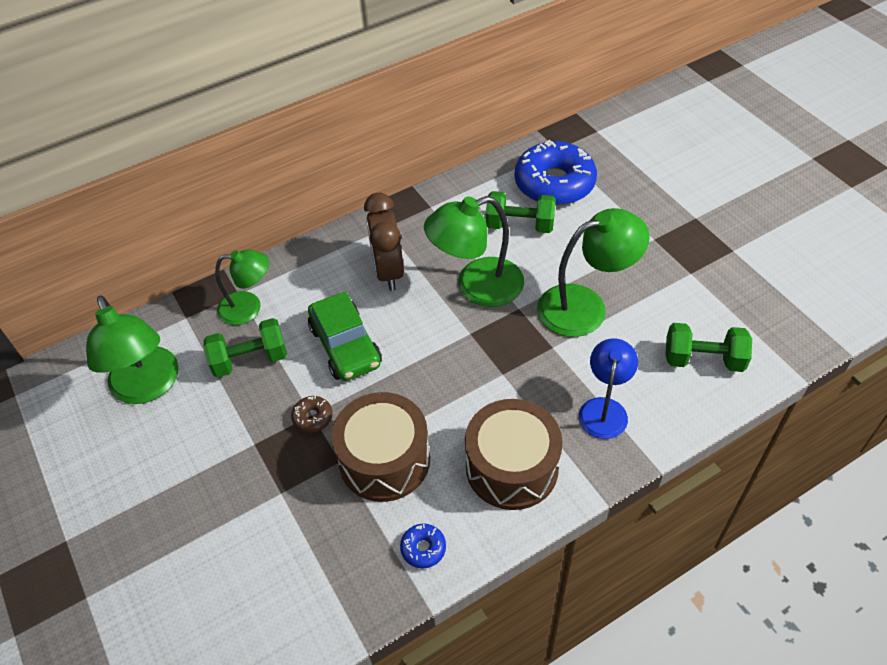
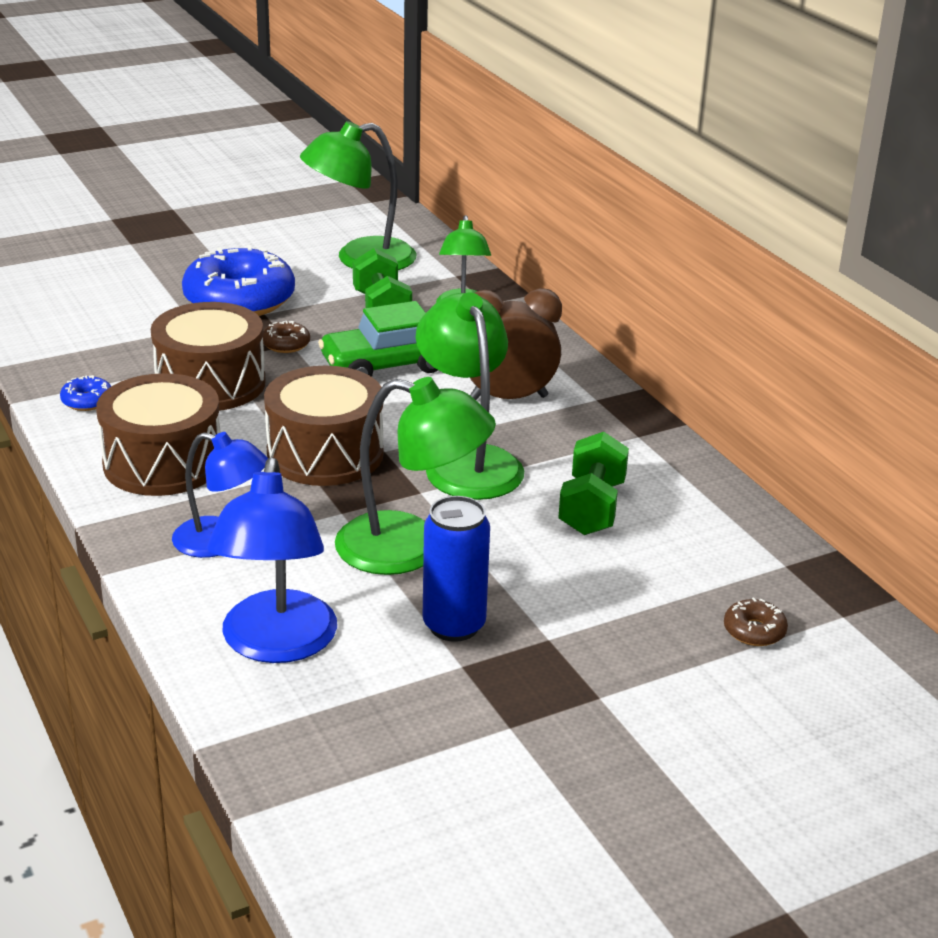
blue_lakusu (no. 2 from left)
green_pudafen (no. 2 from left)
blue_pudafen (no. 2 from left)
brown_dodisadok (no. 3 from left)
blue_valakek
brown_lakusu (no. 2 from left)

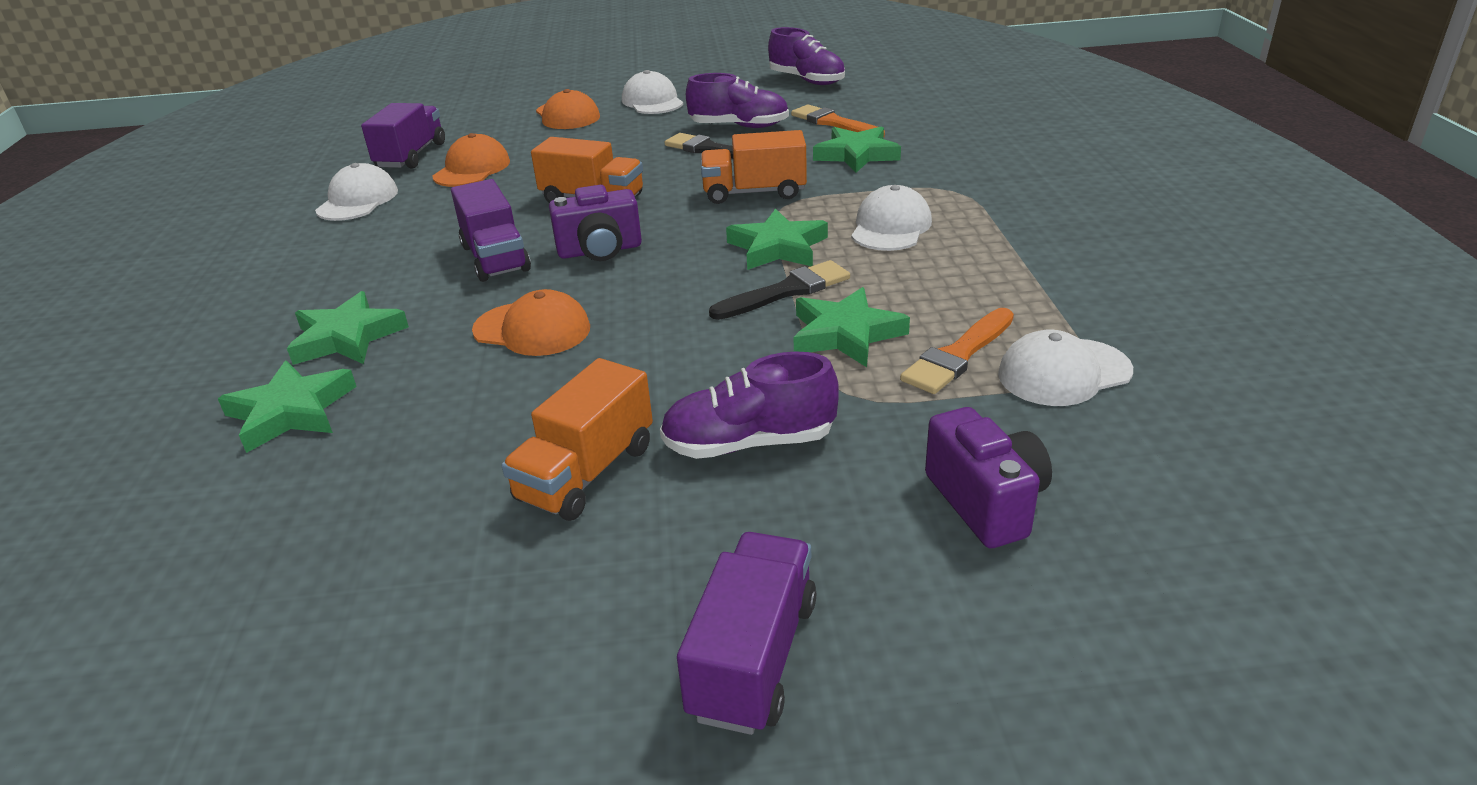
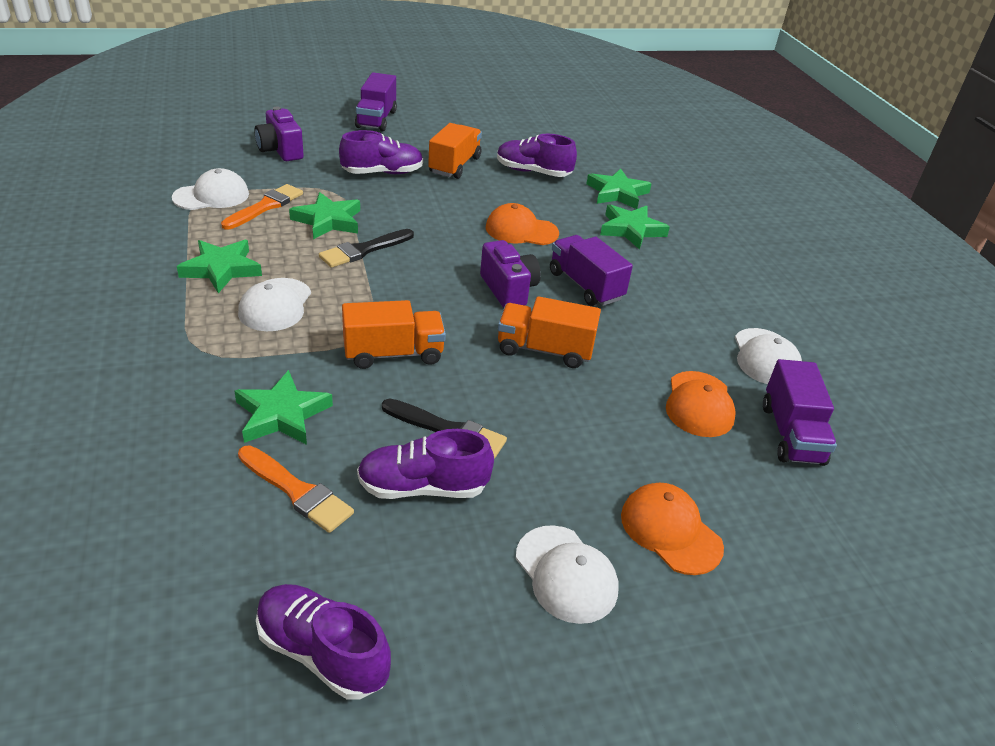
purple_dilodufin (no. 2 from left)
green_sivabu (no. 1 from left)
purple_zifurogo (no. 4 from left)

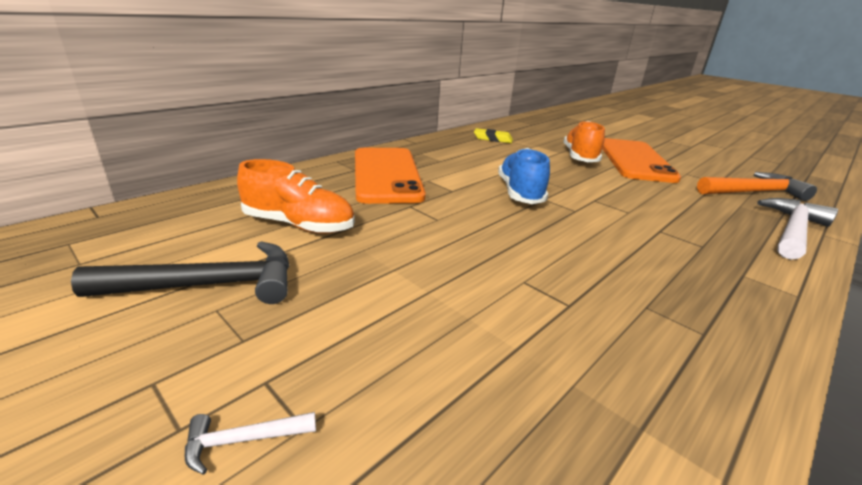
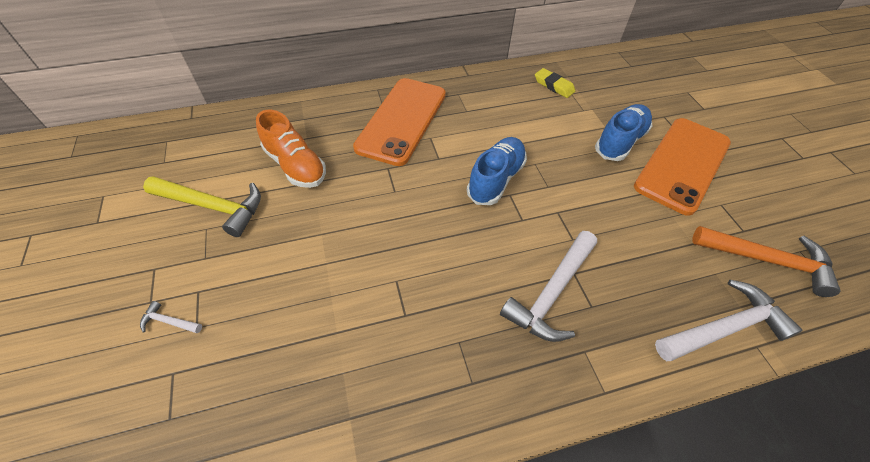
blue_zifurogo (no. 2 from left)
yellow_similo
white_similo (no. 2 from left)

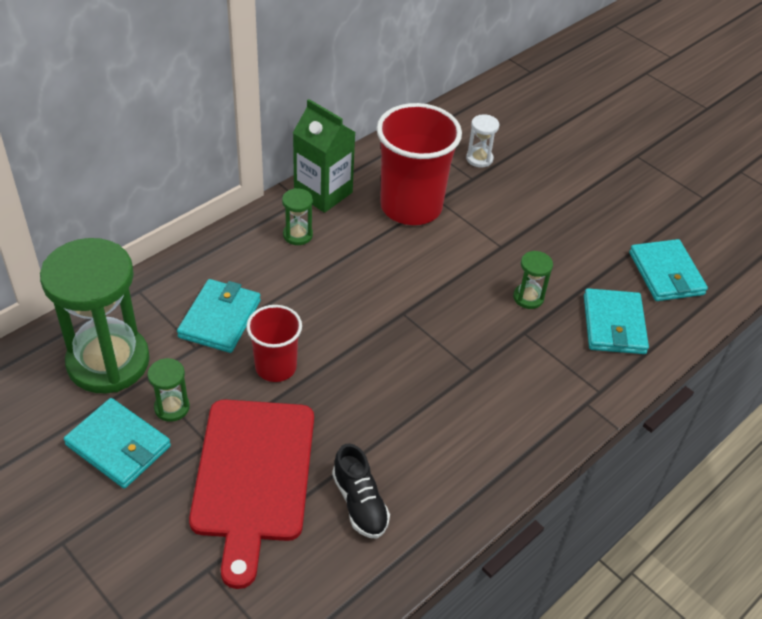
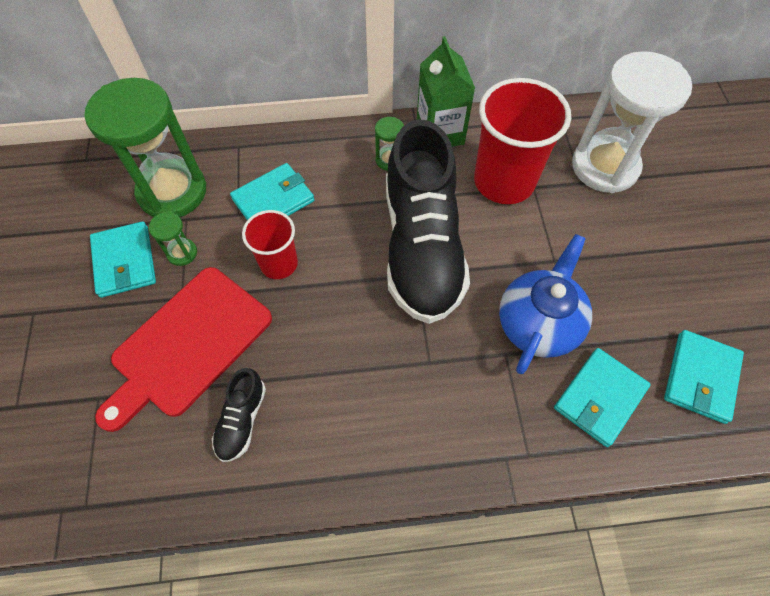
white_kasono
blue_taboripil
black_zifurogo (no. 2 from left)

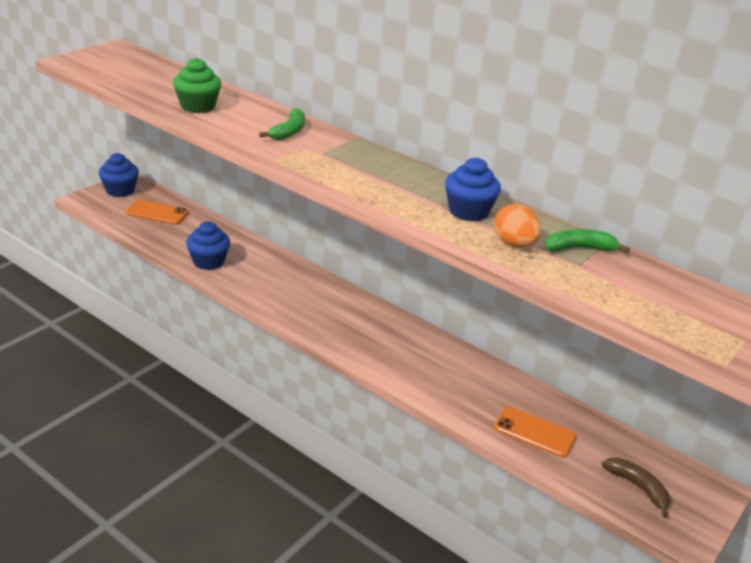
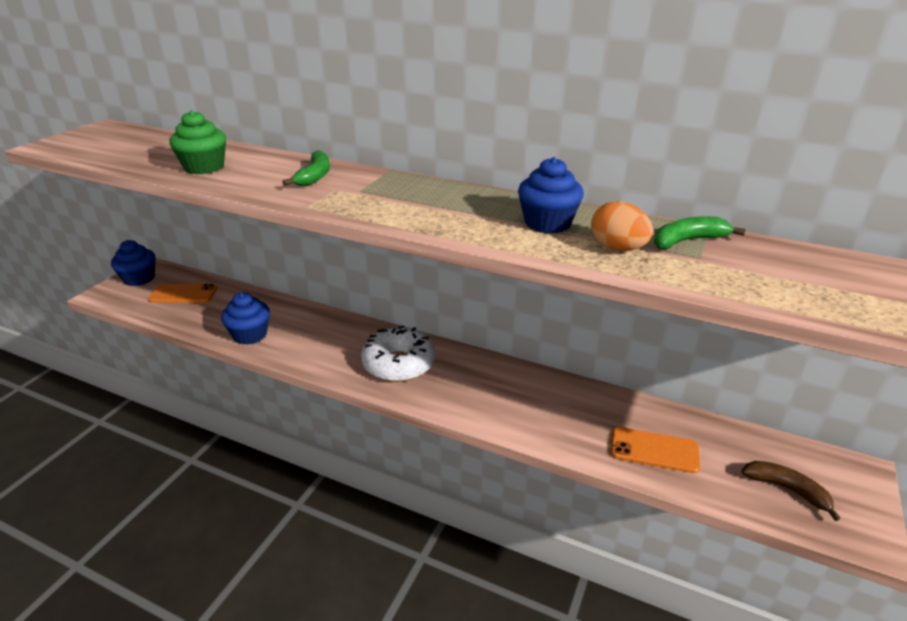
white_lakusu

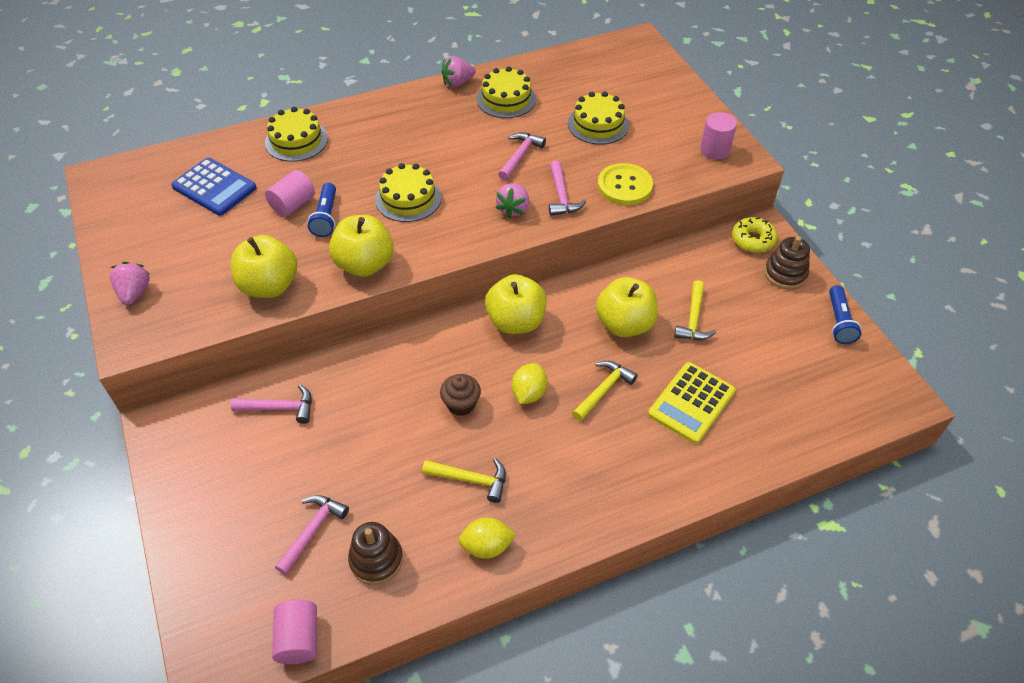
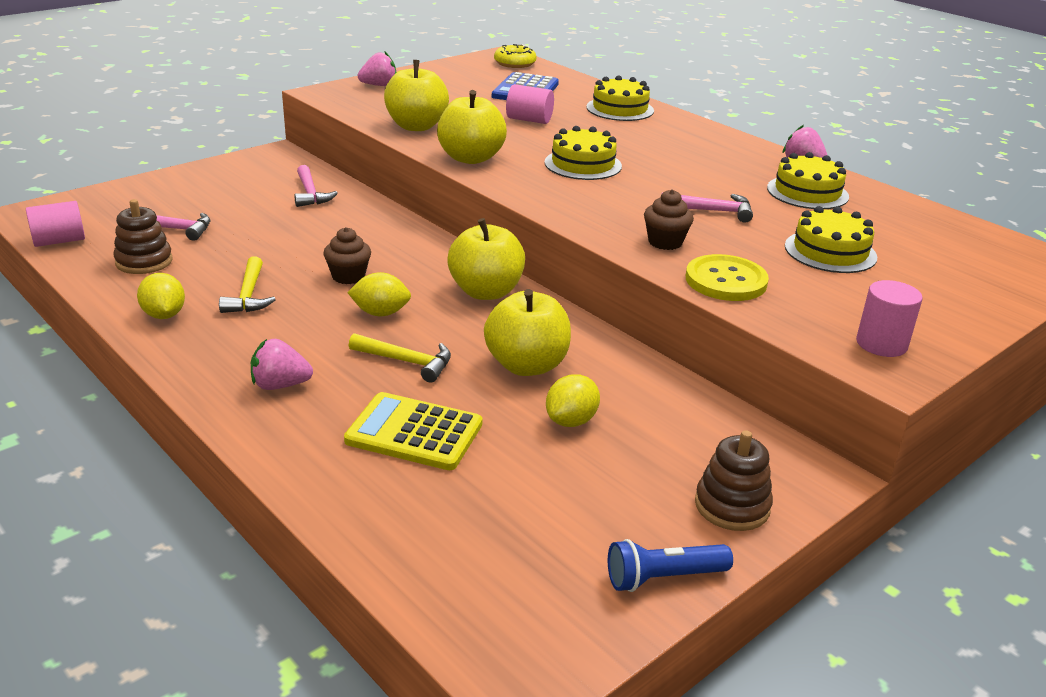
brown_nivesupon (no. 2 from left)
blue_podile (no. 1 from left in the first image)
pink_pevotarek (no. 1 from left)
yellow_lakusu
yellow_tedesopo (no. 3 from left)

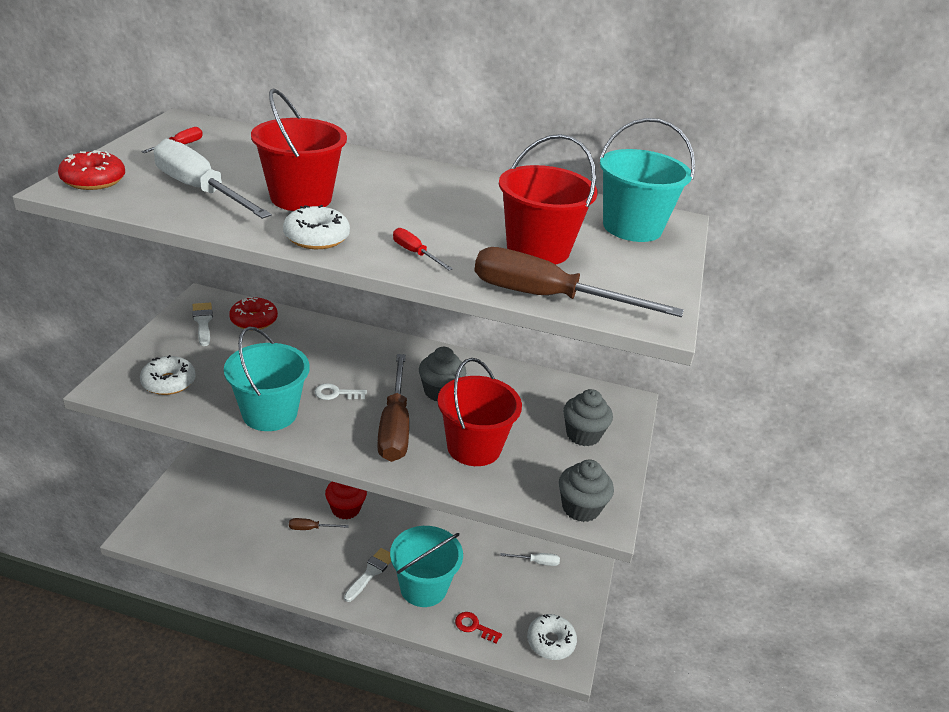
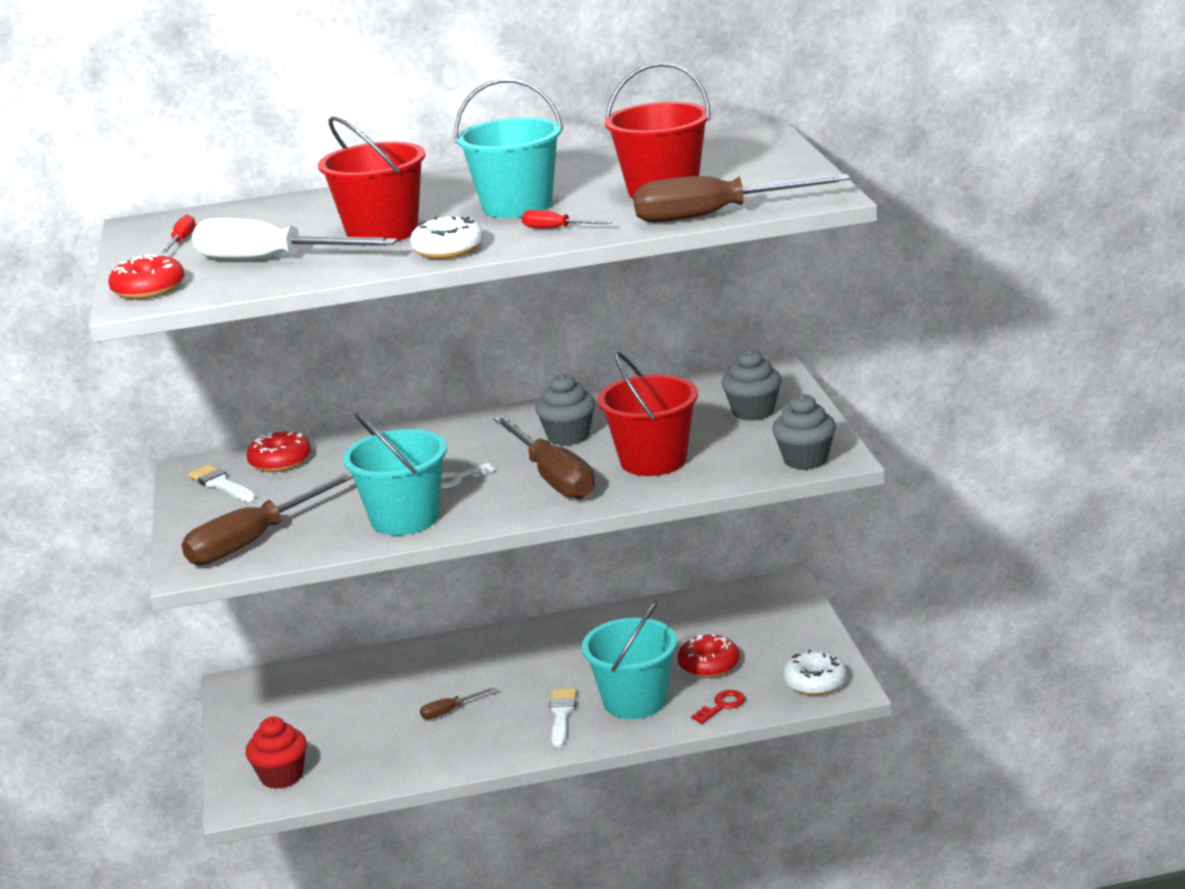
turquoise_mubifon (no. 2 from left)
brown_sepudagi (no. 1 from left)
red_nivesupon
white_sepudagi (no. 2 from left in the first image)
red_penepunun
red_lakusu (no. 3 from left)

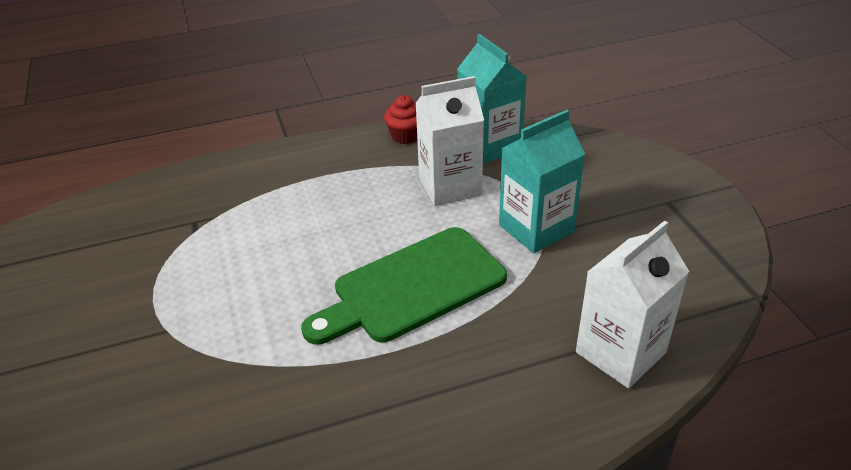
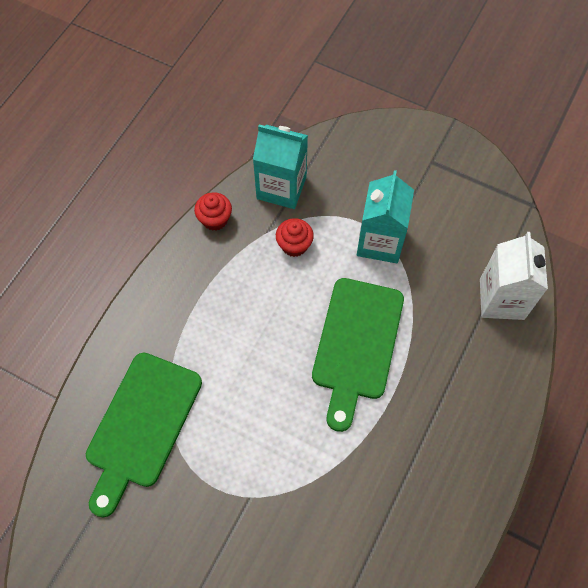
red_nivesupon (no. 2 from left)
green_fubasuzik (no. 1 from left)

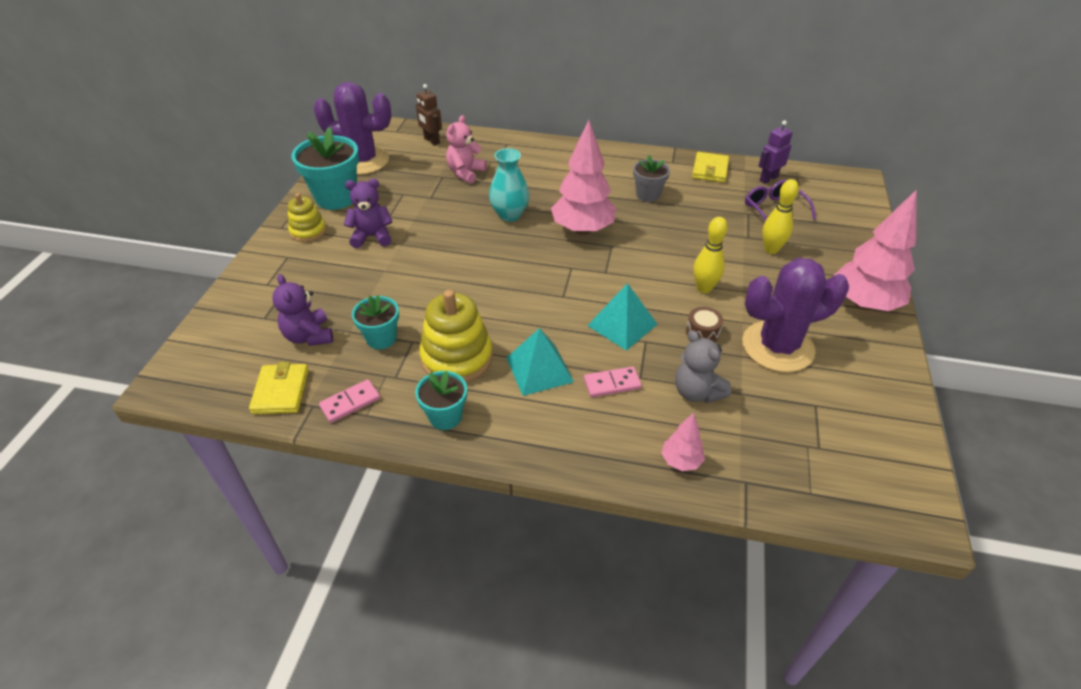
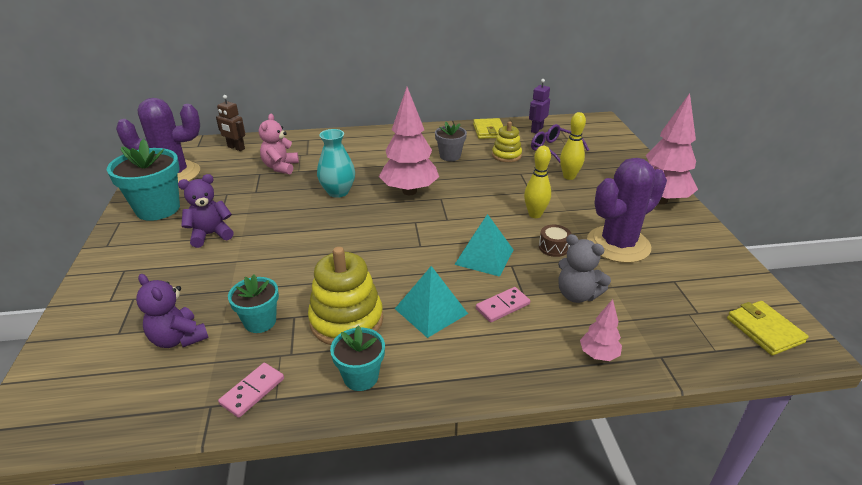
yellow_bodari (no. 2 from left)
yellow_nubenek (no. 2 from left)

